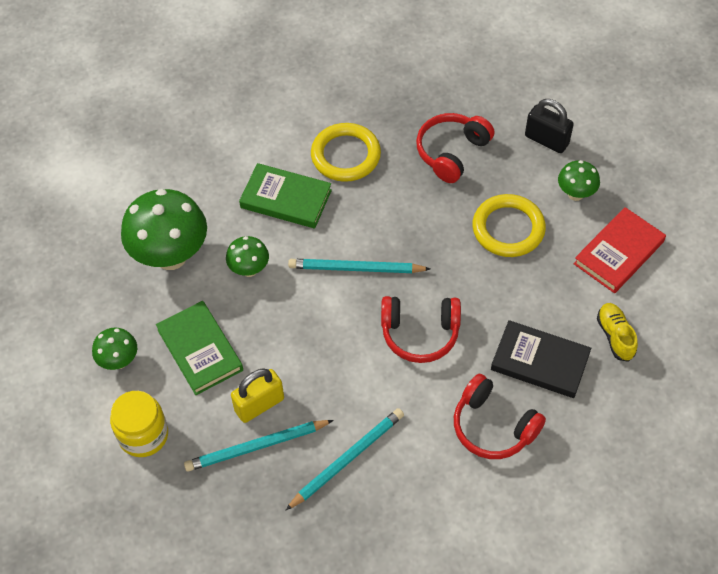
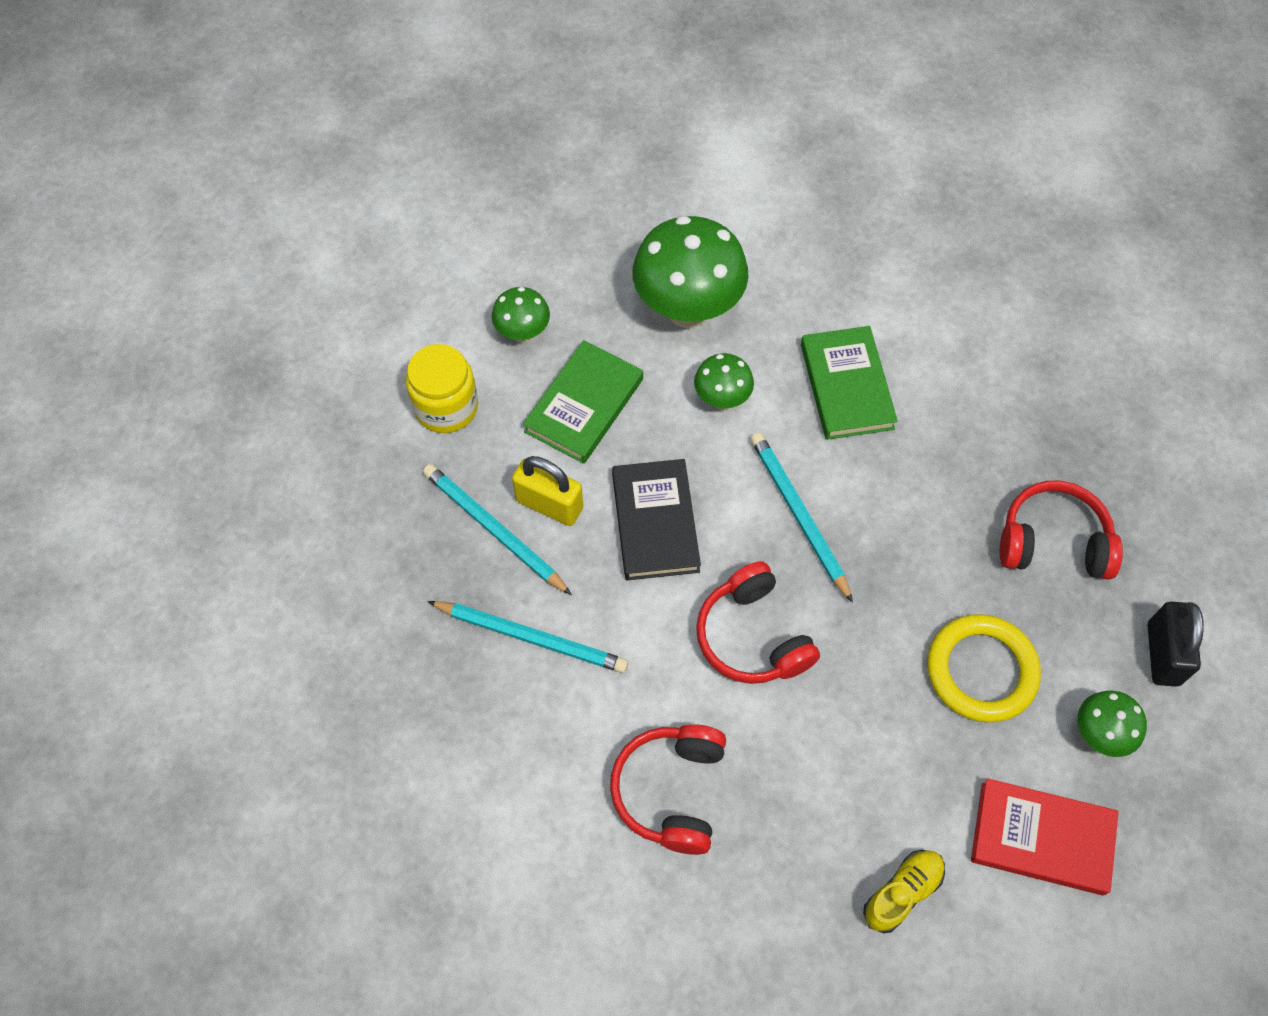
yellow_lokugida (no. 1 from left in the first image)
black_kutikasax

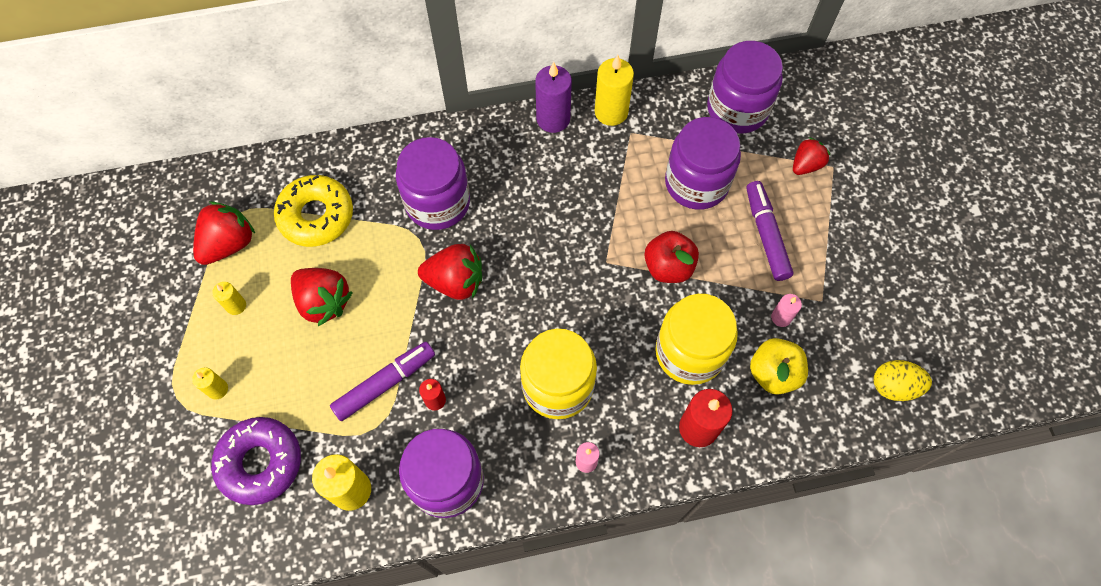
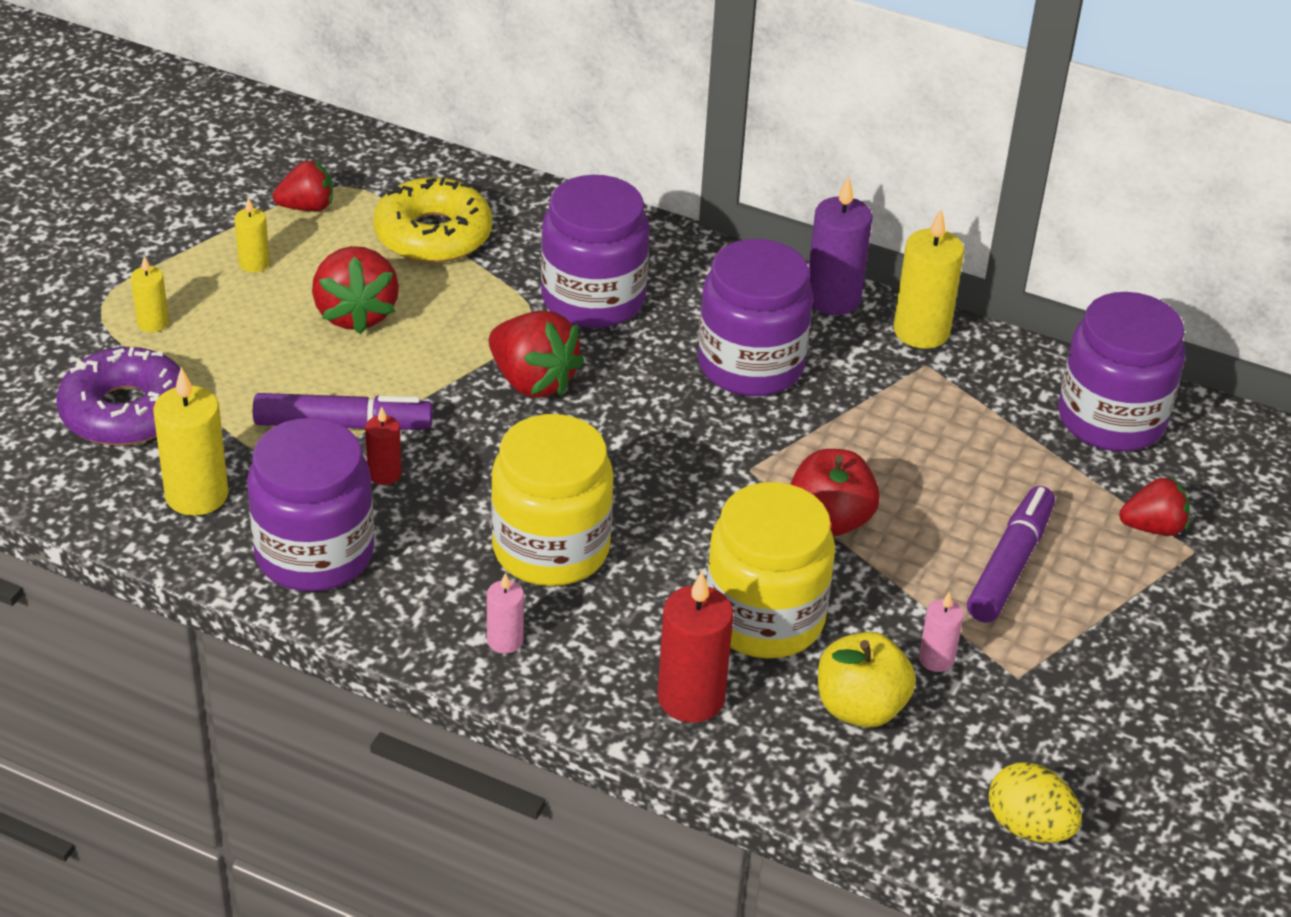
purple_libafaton (no. 3 from left)
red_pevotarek (no. 1 from left)

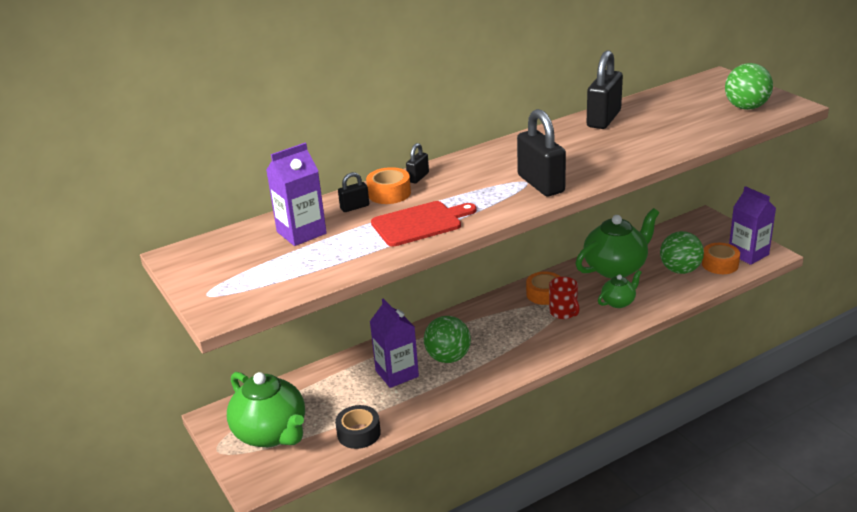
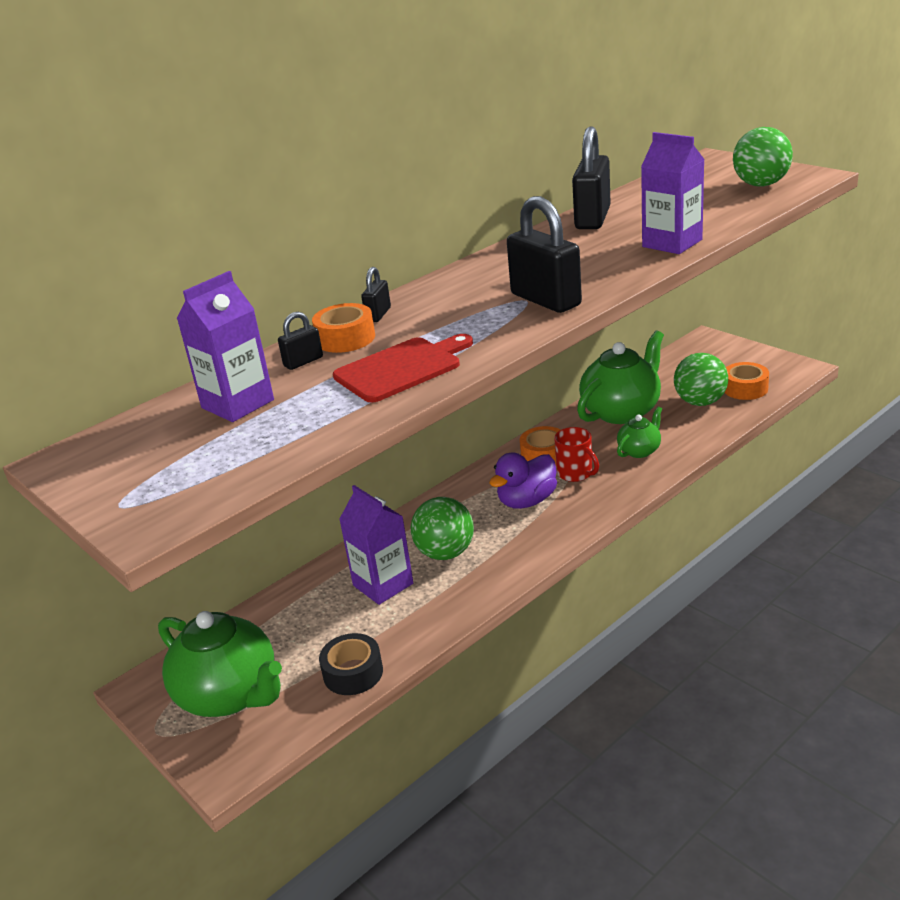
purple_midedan (no. 3 from left)
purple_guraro

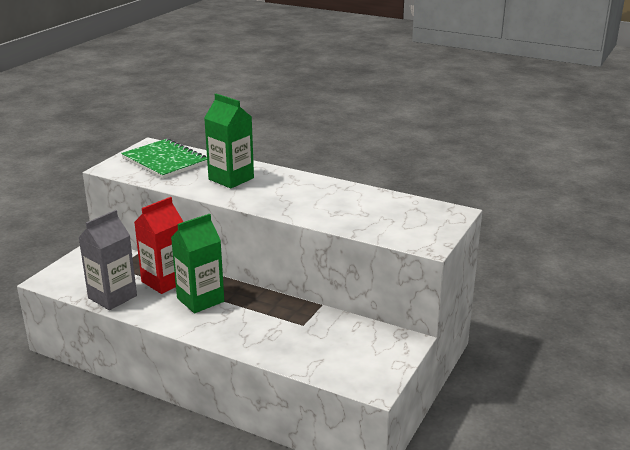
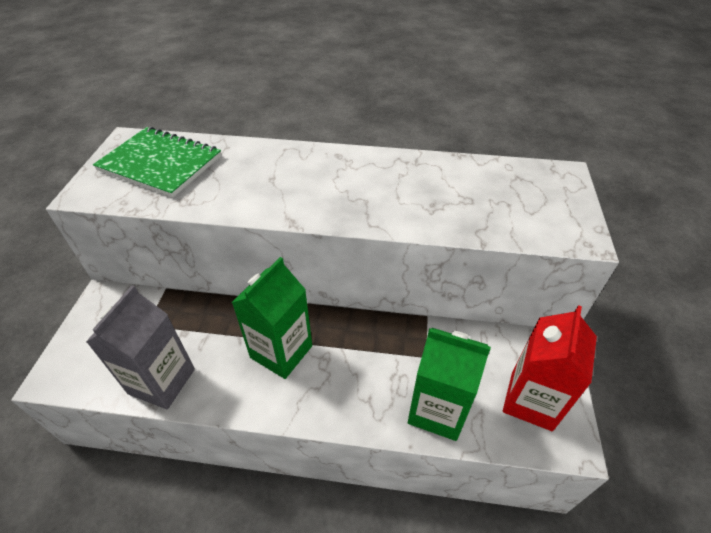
green_midedan (no. 2 from left)
red_midedan

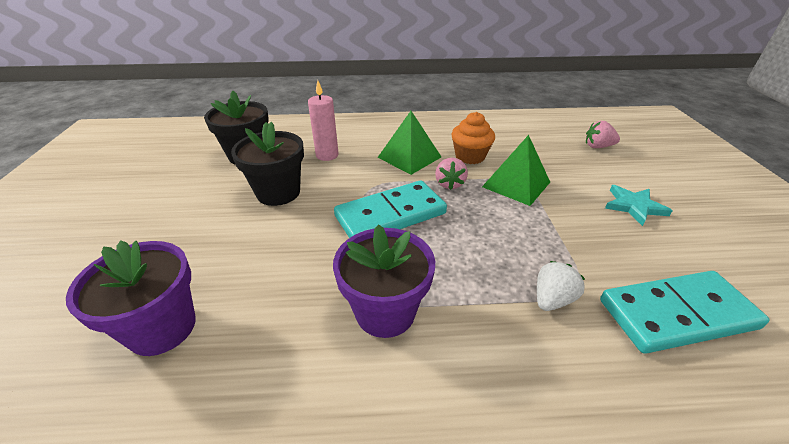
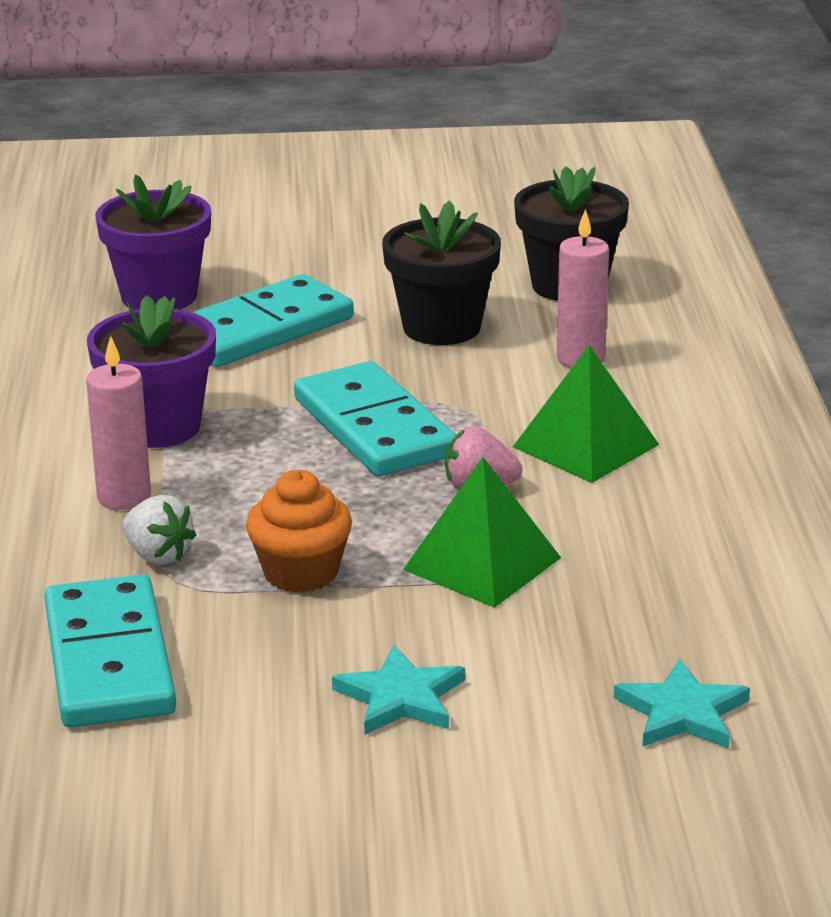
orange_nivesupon
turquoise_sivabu (no. 2 from left)
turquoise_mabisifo (no. 2 from left)
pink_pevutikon (no. 1 from left)

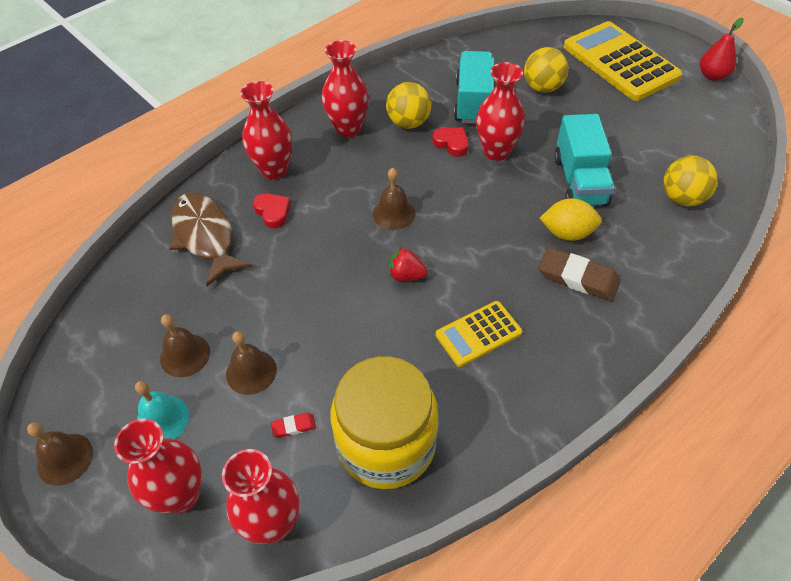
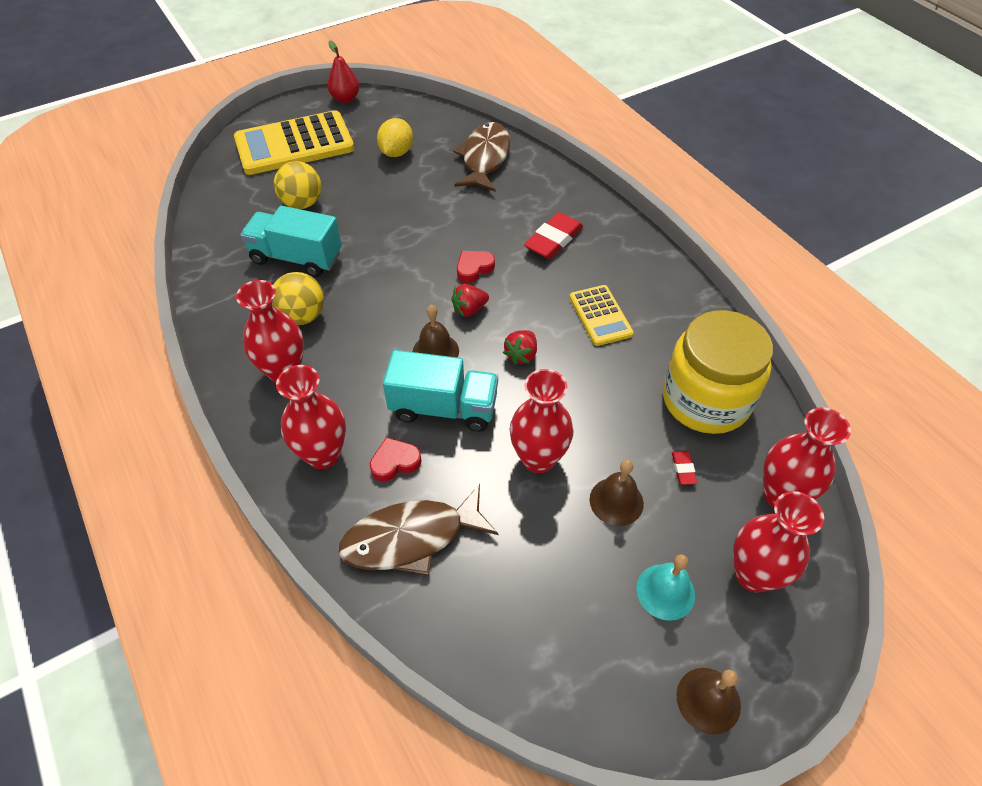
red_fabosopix (no. 3 from left)
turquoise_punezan (no. 2 from left)
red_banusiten (no. 2 from left)
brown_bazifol (no. 2 from left)
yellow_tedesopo
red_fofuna (no. 1 from left)
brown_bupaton (no. 2 from left in the first image)
red_pevotarek (no. 1 from left)

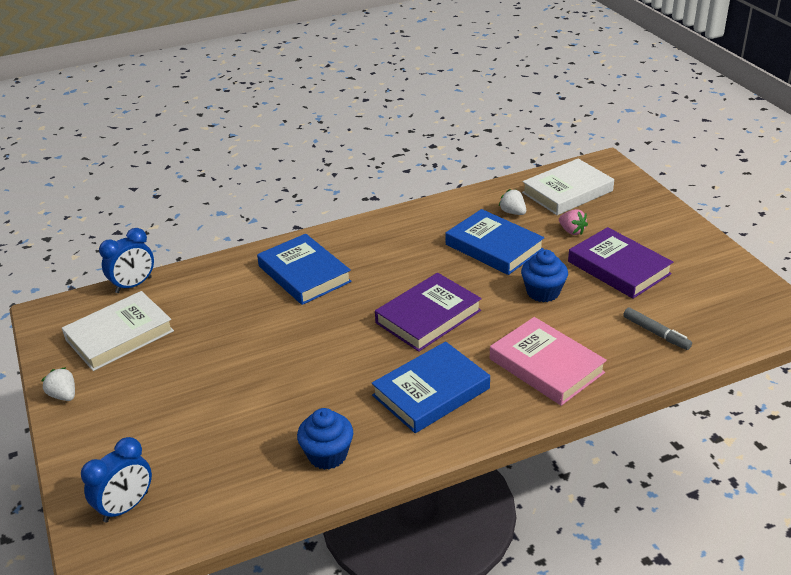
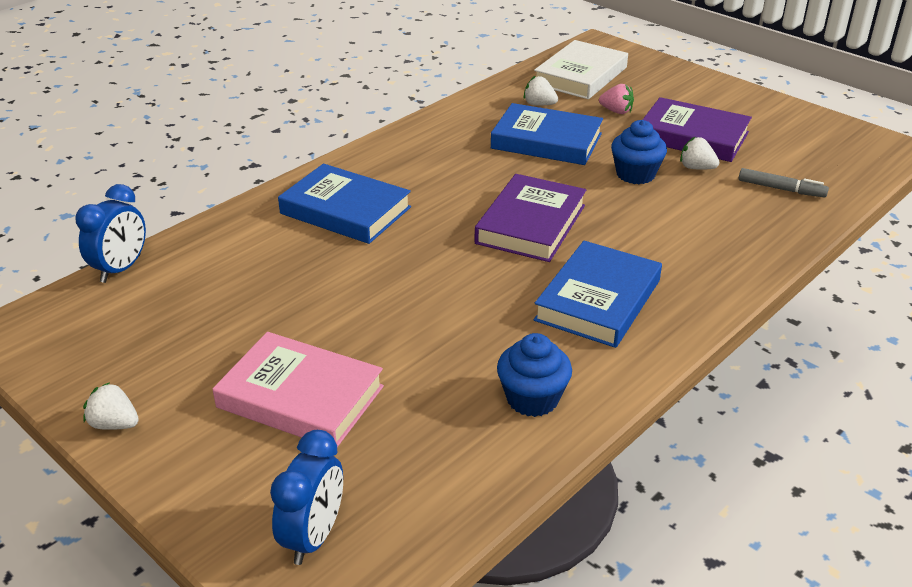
white_kutikasax (no. 1 from left in the first image)
pink_kutikasax
white_pevotarek (no. 3 from left)

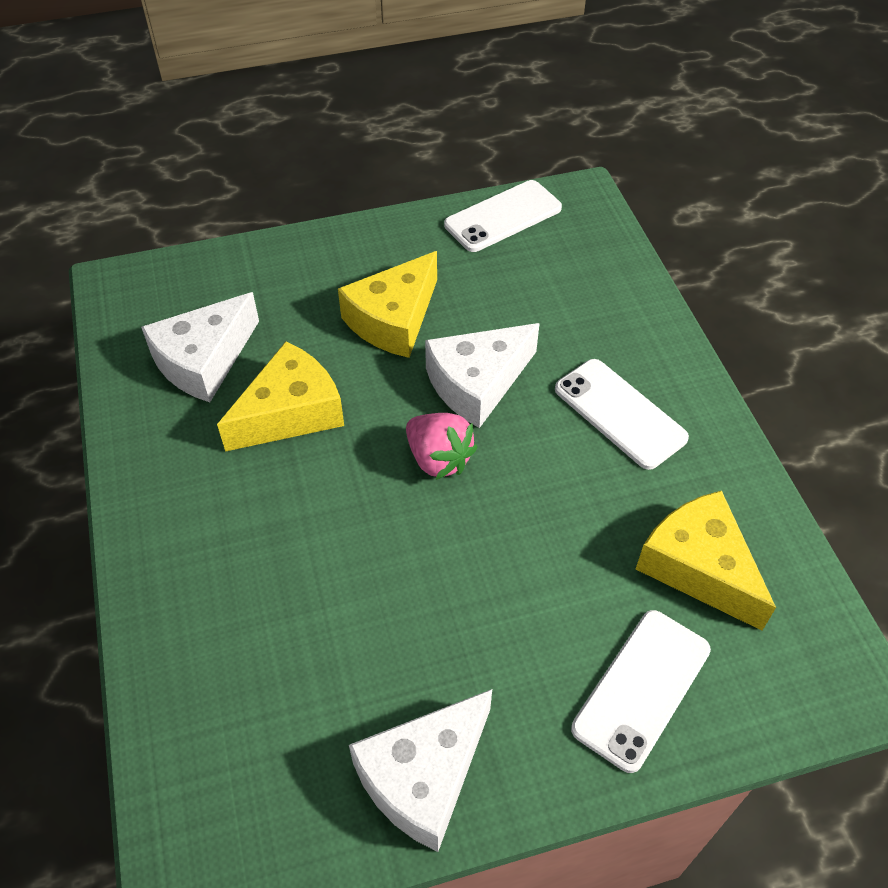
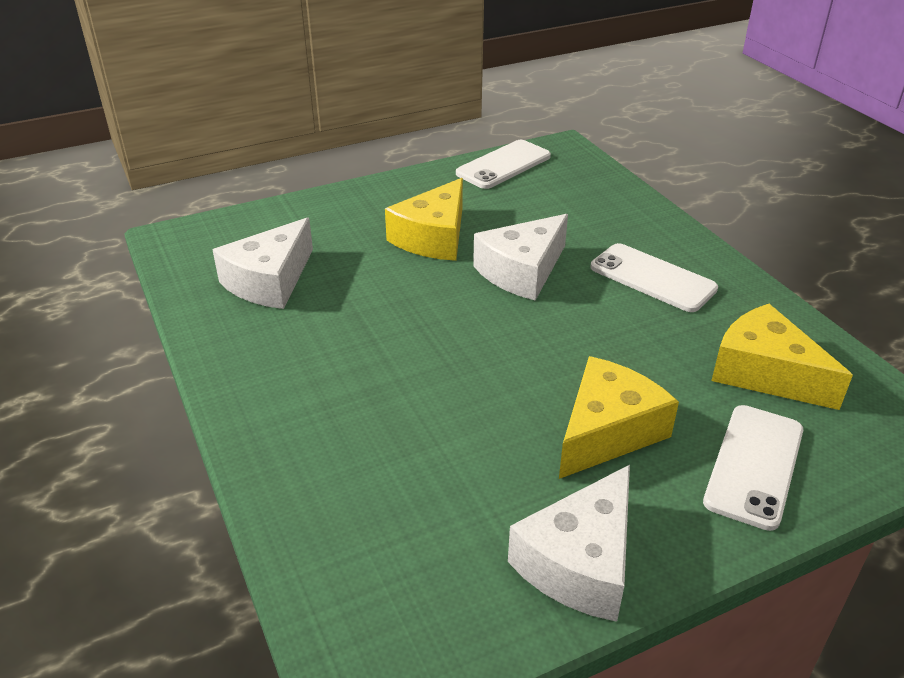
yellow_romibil (no. 2 from left)
pink_pevotarek

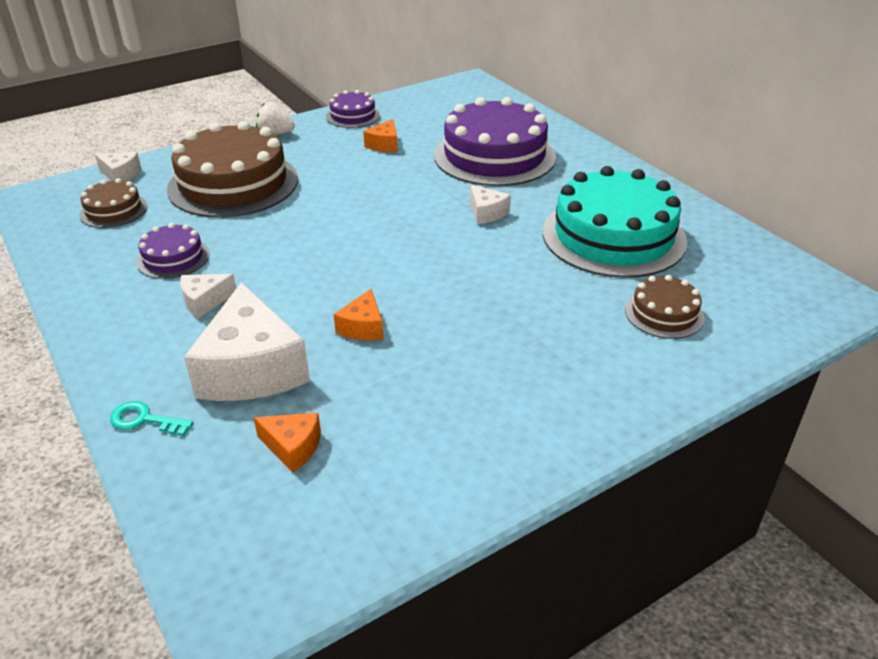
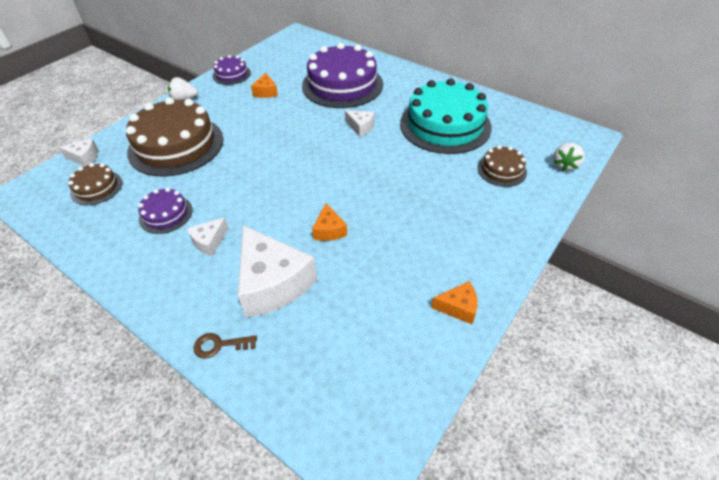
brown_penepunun
orange_romibil (no. 3 from left)
white_pevotarek (no. 2 from left)

